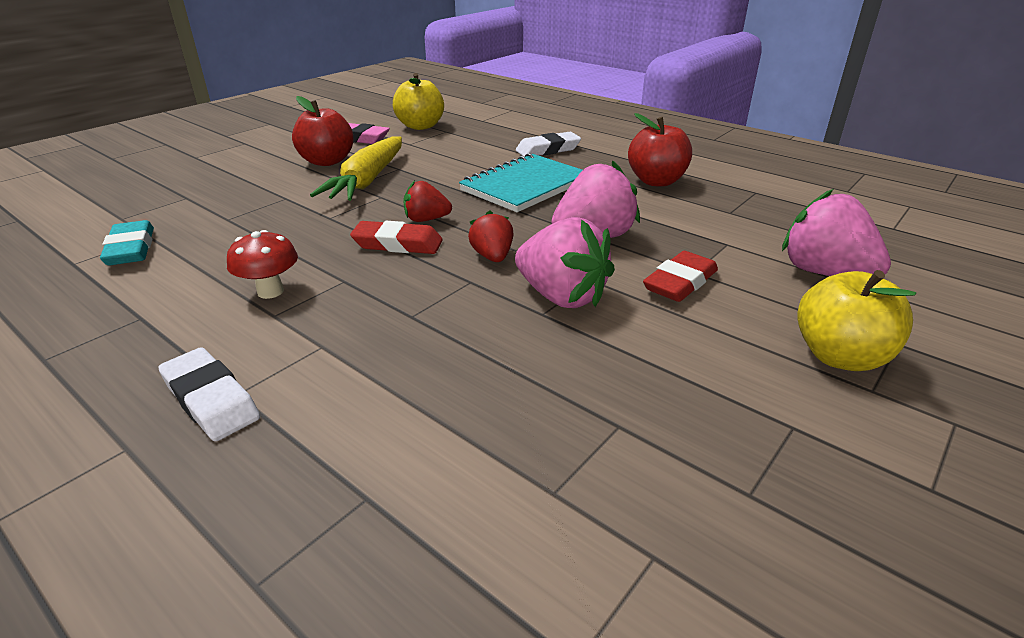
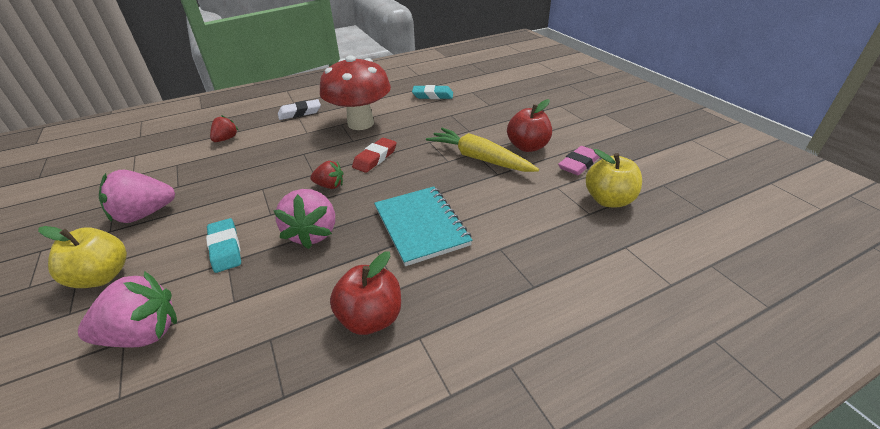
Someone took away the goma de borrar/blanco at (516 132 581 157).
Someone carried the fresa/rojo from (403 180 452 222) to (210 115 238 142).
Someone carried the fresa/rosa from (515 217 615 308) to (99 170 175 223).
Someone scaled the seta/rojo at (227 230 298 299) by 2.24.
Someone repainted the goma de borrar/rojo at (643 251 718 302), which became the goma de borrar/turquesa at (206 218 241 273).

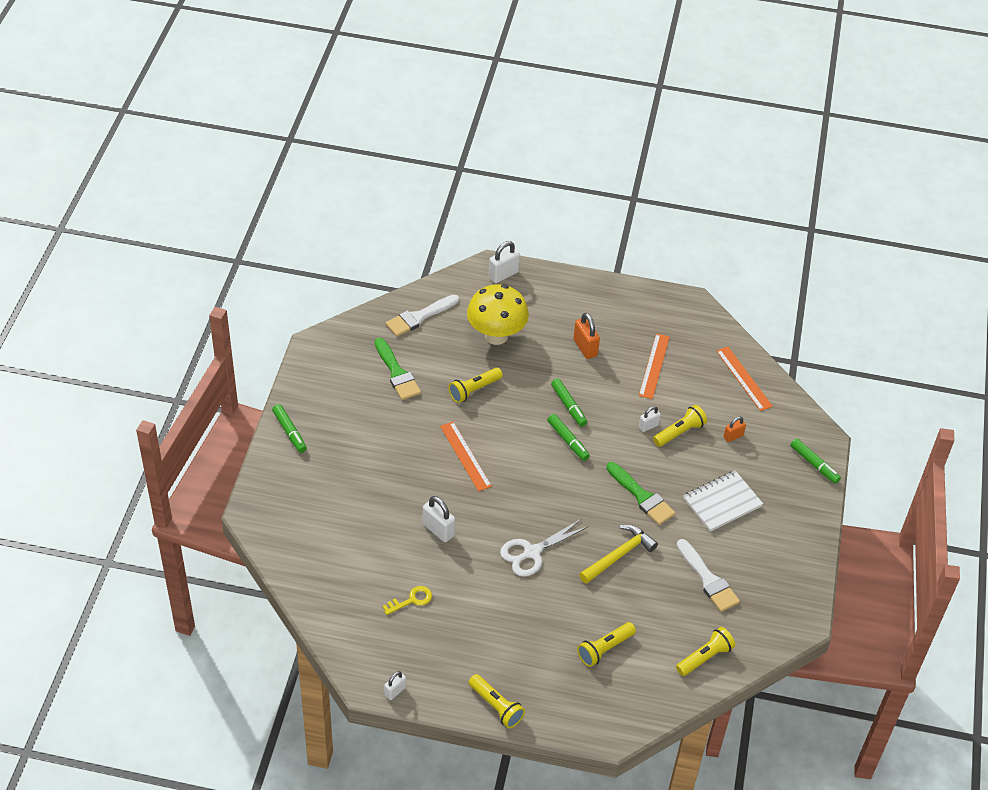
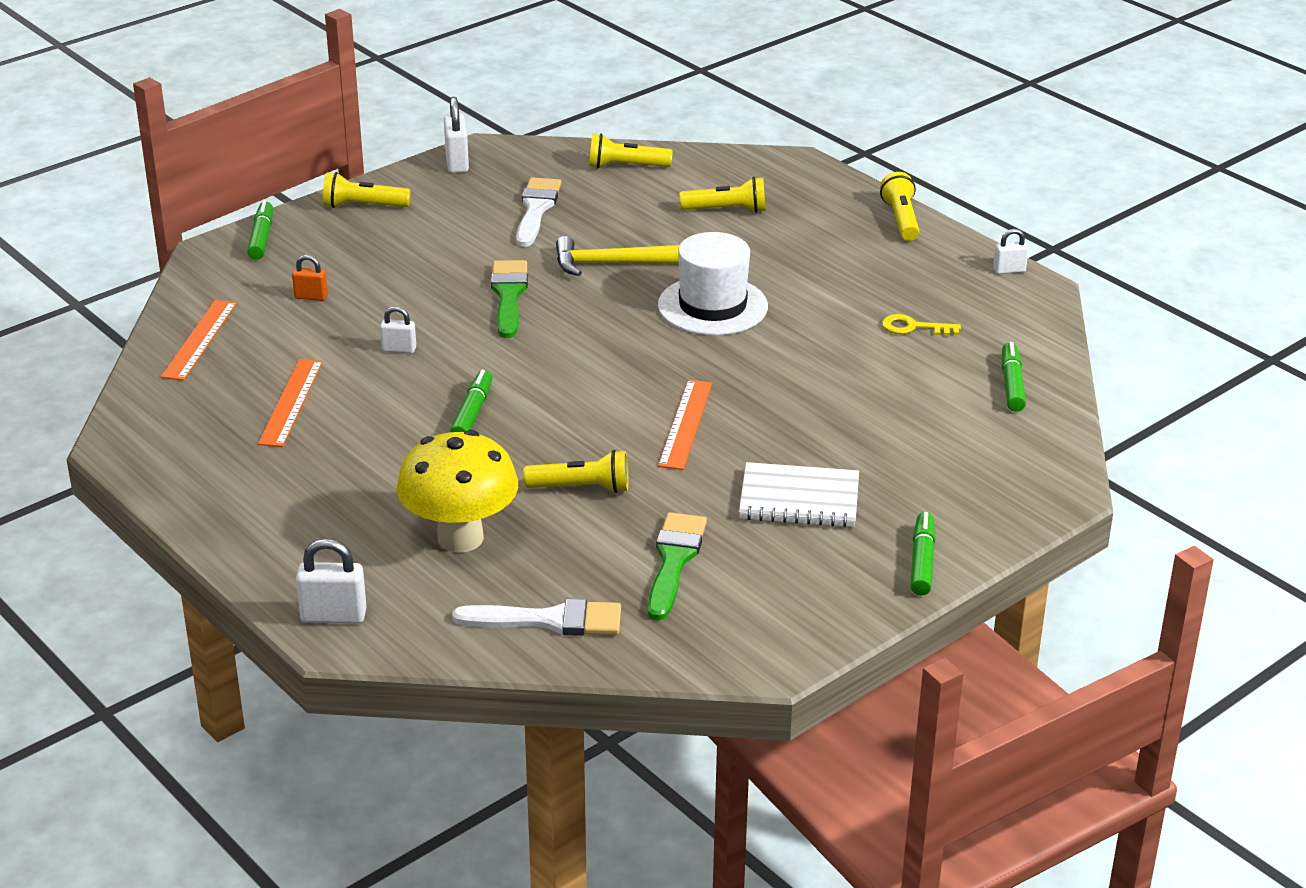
Someone took away the candado/naranja at (573 313 600 359).
Someone rotated the regla/naranja at (639 333 670 399) by 45 degrees counterclockwise.
Someone carried the lámpara de mano/amarillo from (653 405 707 447) to (323 172 411 208).
Someone carried the rotulador/verde from (547 414 590 461) to (1002 342 1026 412).
Someone carried the cuaderno/blanco from (683 471 763 532) to (739 462 859 527).
Someone carried the candado/blanco from (423 496 455 542) to (444 97 469 173).
Someone swapped the tijeras/blanco at (500 519 589 577) for the sombrero/blanco at (658 232 768 335).

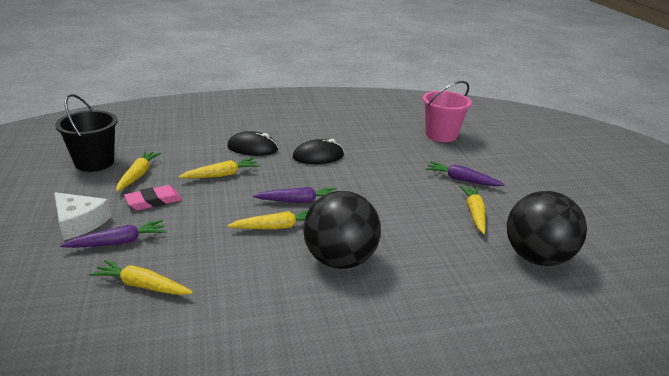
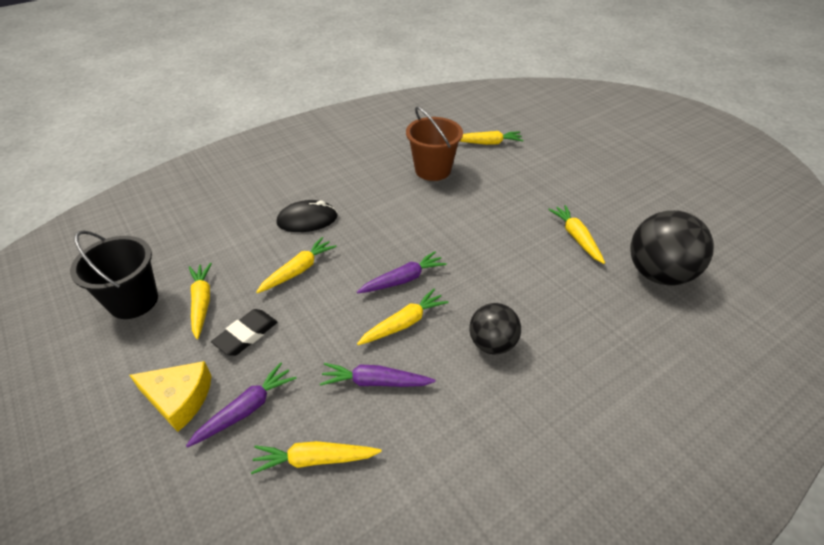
Someone swapped the balde/rosa at (423 81 472 142) for the zanahoria/amarillo at (459 131 523 145).
Someone took away the ratón/negro at (293 139 344 164).
Someone carried the zanahoria/morado from (426 162 505 186) to (320 363 436 387).
Someone repainted the goma de borrar/rosa at (124 185 182 210), which became the goma de borrar/negro at (211 309 278 356).
Someone scaled the pelota/negro at (303 191 381 269) by 0.62.
Someone repainted the queso/blanco at (54 192 111 240), which became the queso/amarillo at (130 361 212 432).
Someone put down the balde/marrón at (406 106 463 181).

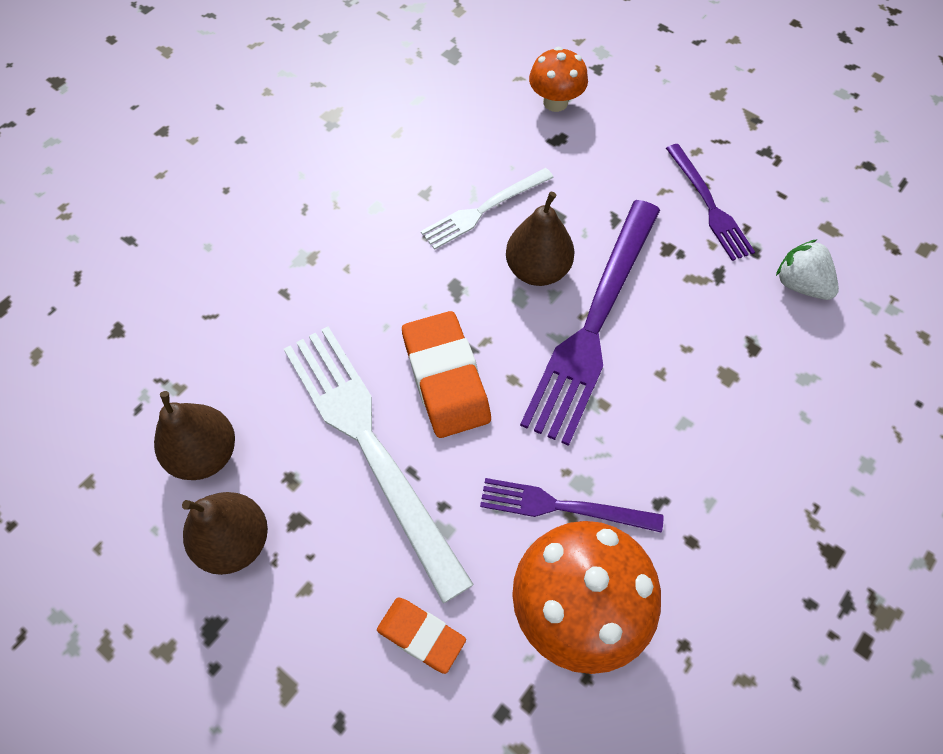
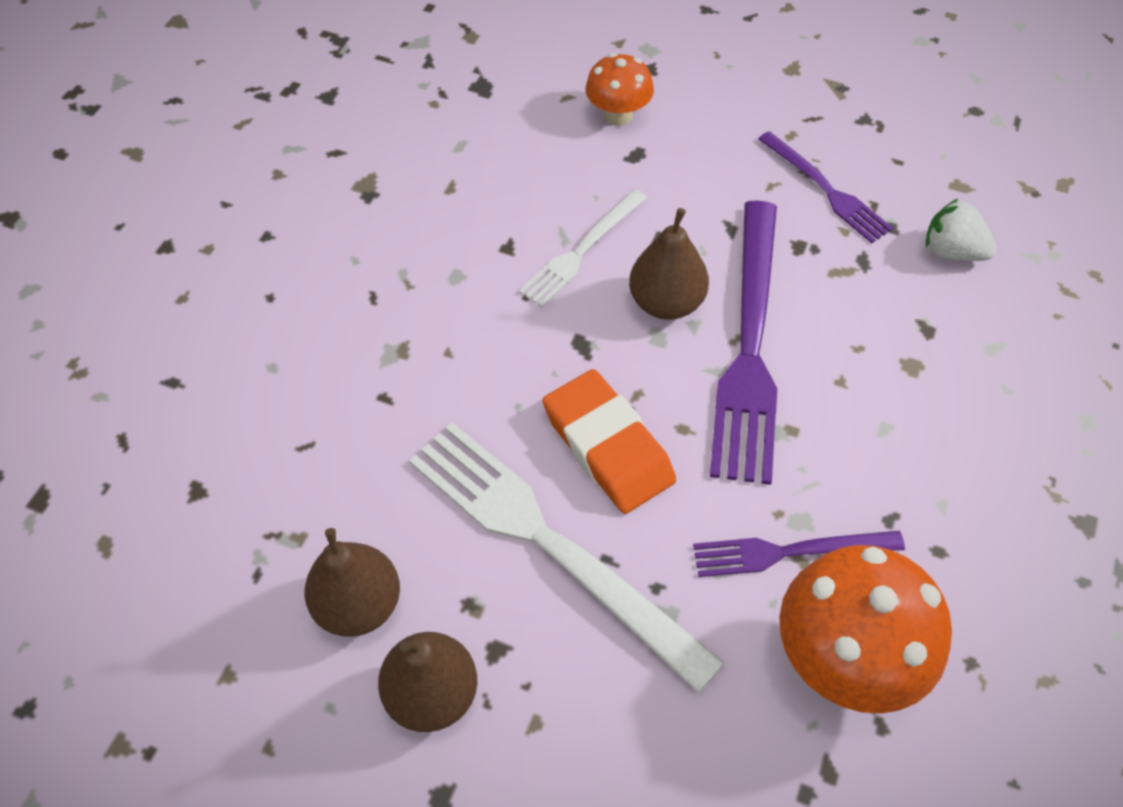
Someone took away the goma de borrar/naranja at (377 598 466 674).

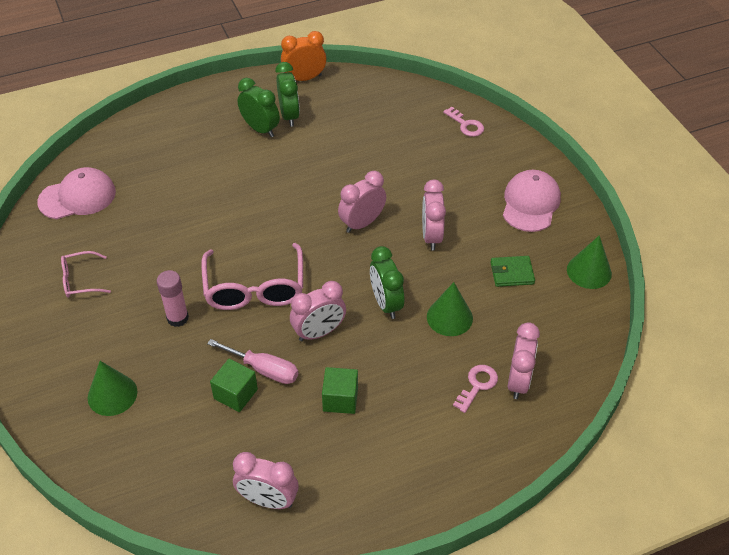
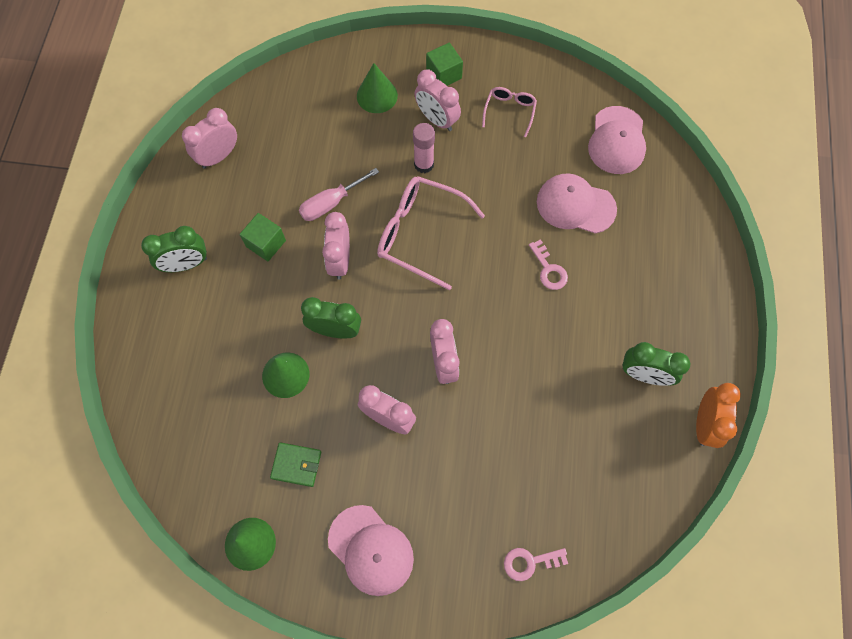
Someone carried the despertador/verde from (238 78 280 137) to (141 226 207 272).
Someone rotated the cartera/verde at (490 256 535 287) by 75 degrees clockwise.
Someone carried the despertador/rosa from (507 322 540 399) to (414 70 461 131).
Someone carried the cubo/verde from (210 359 258 412) to (426 43 463 86).
Someone carried the llave/rosa from (453 365 498 413) to (529 239 568 290).
Someone put down the gorra/rosa at (537 173 617 234).

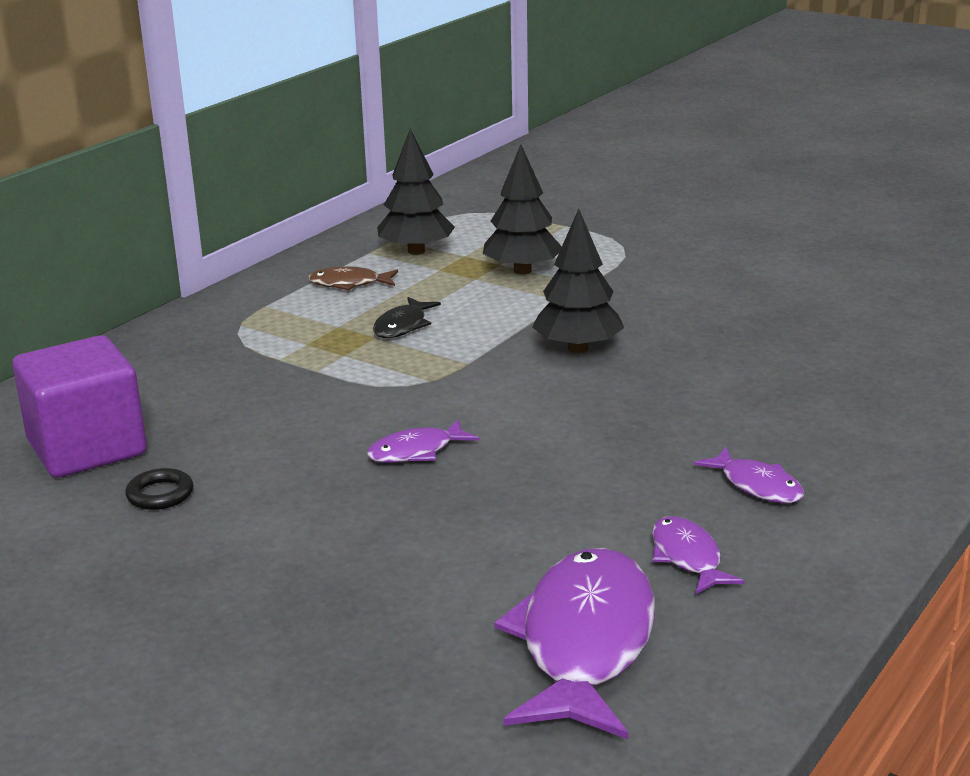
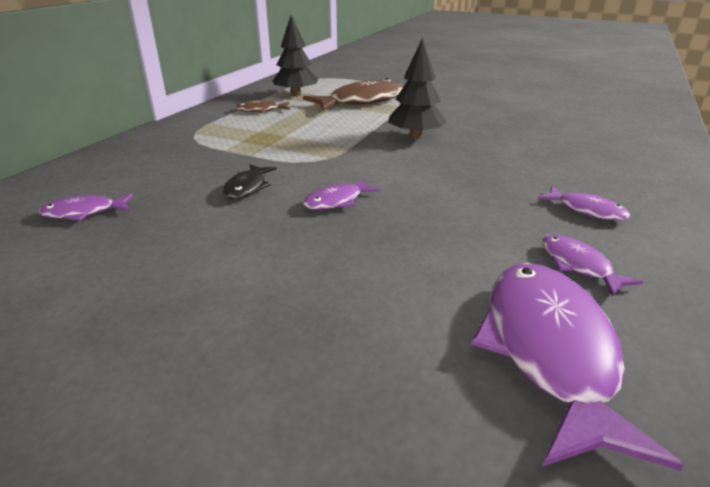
Someone swapped the árbol/negro at (483 144 562 275) for the pez/marrón at (303 78 404 111).
Someone carried the pez/negro from (373 297 441 338) to (222 164 277 199).
Someone swapped the cubo/morado at (12 335 147 478) for the pez/morado at (39 194 133 221).
Someone took away the anillo/negro at (125 468 194 510).

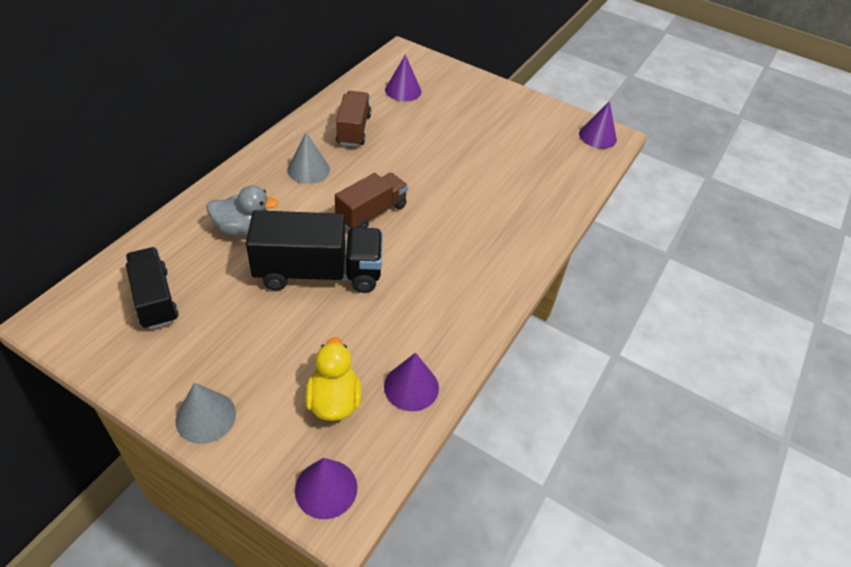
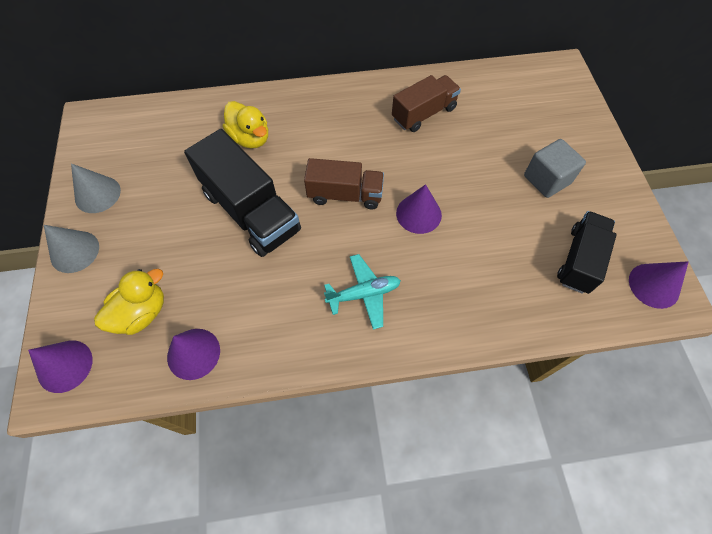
Someone carried the cono/morado from (385 55 421 101) to (396 184 442 234).
Someone carried the cono/gris from (287 133 330 184) to (71 163 121 213).
Someone repainted the pato/gris at (206 185 279 236), which became the pato/amarillo at (223 101 268 148).
Someone carried the camión/negro from (126 247 179 329) to (557 211 617 294).
Someone put down the cubo/gris at (524 139 586 198).
Someone put down the avión/turquesa at (324 254 401 330).

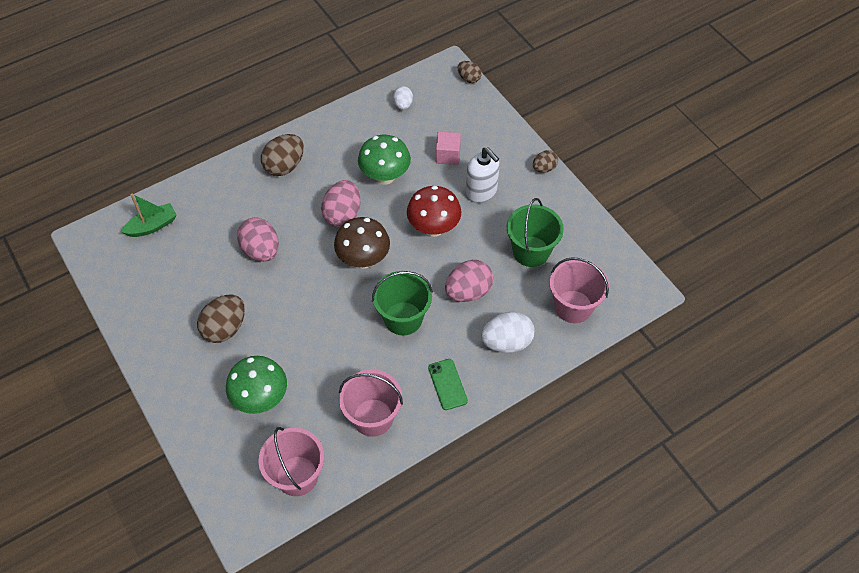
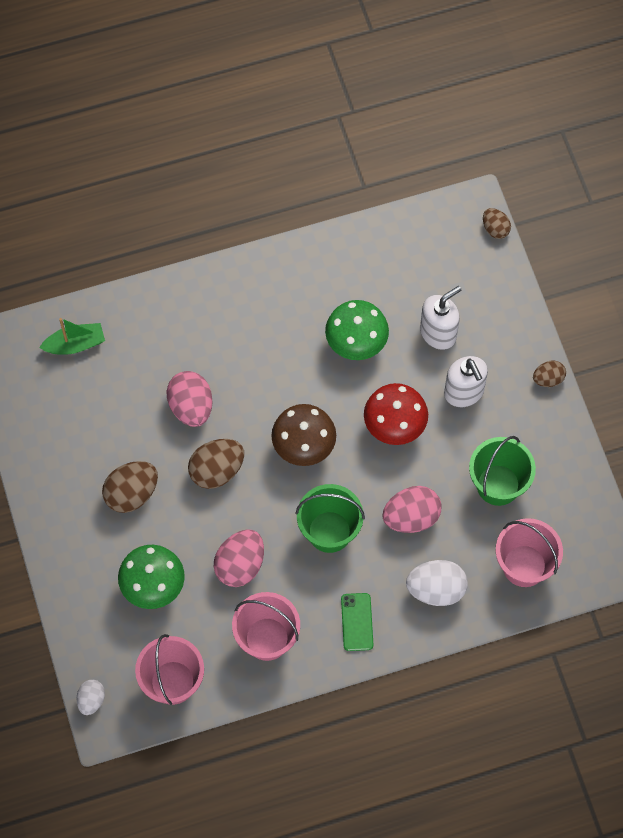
Someone carried the huevo/blanco from (393 86 413 110) to (76 680 105 715).
Someone swapped the cubo/rosa at (436 132 461 165) for the dispensador de jabón/blanco at (420 286 461 350).
Someone carried the huevo/marrón from (261 134 304 176) to (188 439 244 489).
Someone carried the huevo/rosa from (321 180 360 227) to (214 530 264 587).

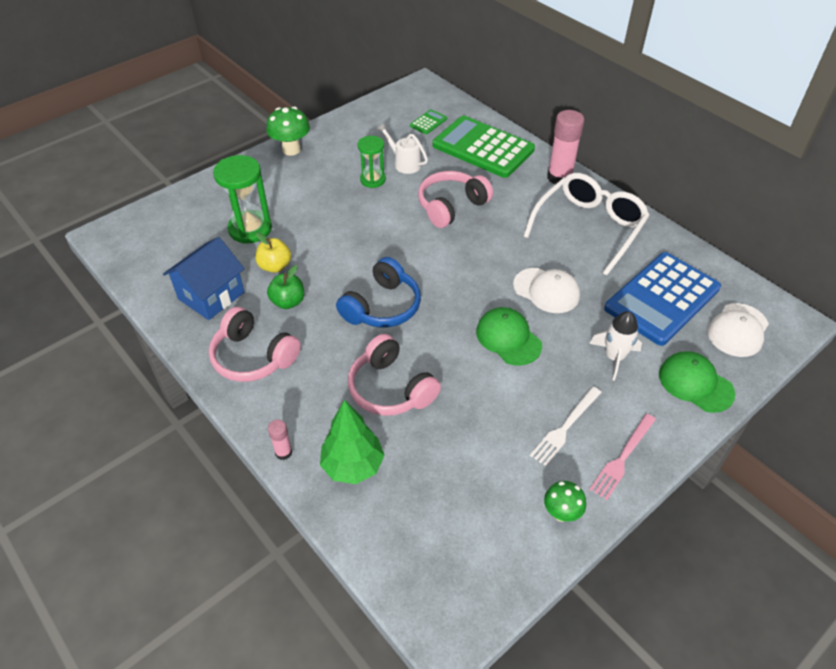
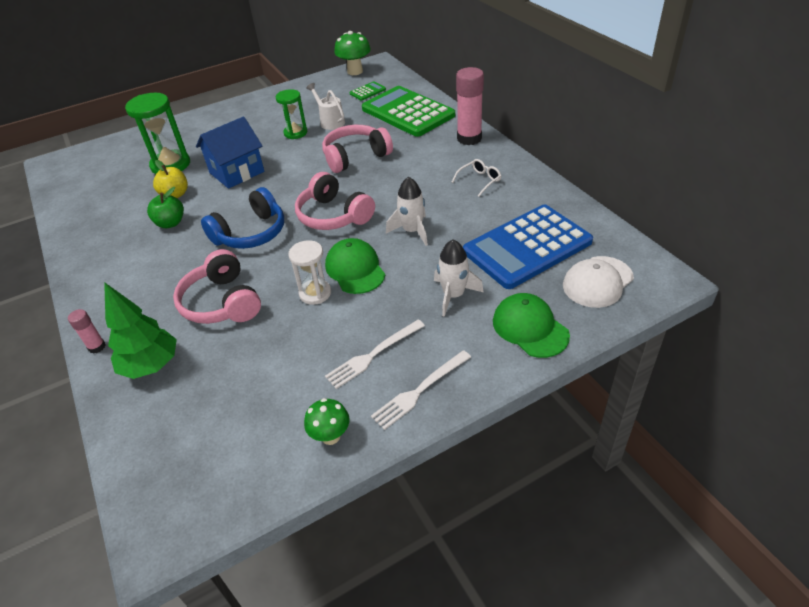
Someone carried the seta/verde from (266 107 310 156) to (334 31 371 75).
Someone scaled the gafas/blanco at (523 173 650 276) by 0.41.
Someone carried the casa/azul from (163 237 245 320) to (196 117 264 189).
Someone swapped the gorra/blanco at (513 268 580 313) for the cohete/blanco at (386 177 428 246).
Someone carried the auriculares/rosa from (209 307 301 382) to (295 172 375 230).
Someone repainted the tenedor/rosa at (589 414 656 500), which became the tenedor/blanco at (371 350 471 430).
Someone put down the reloj de arena/blanco at (288 240 331 305).

